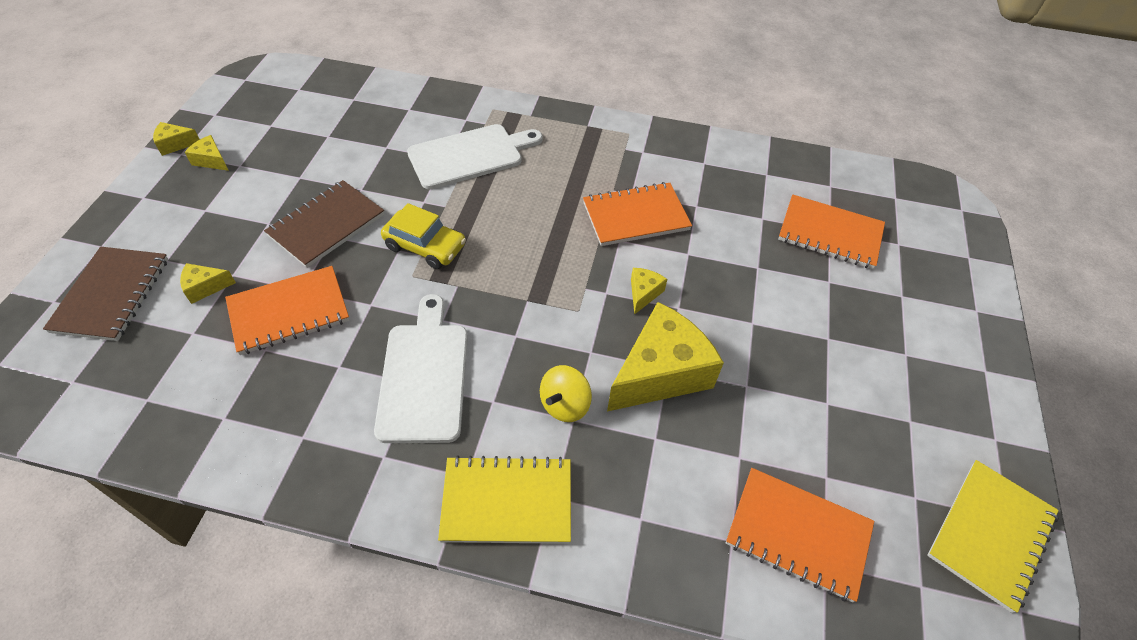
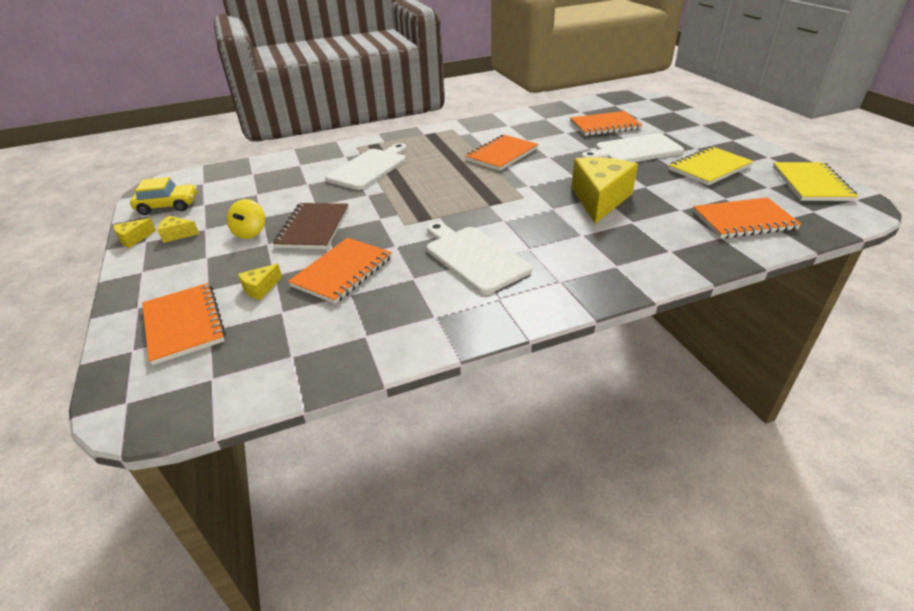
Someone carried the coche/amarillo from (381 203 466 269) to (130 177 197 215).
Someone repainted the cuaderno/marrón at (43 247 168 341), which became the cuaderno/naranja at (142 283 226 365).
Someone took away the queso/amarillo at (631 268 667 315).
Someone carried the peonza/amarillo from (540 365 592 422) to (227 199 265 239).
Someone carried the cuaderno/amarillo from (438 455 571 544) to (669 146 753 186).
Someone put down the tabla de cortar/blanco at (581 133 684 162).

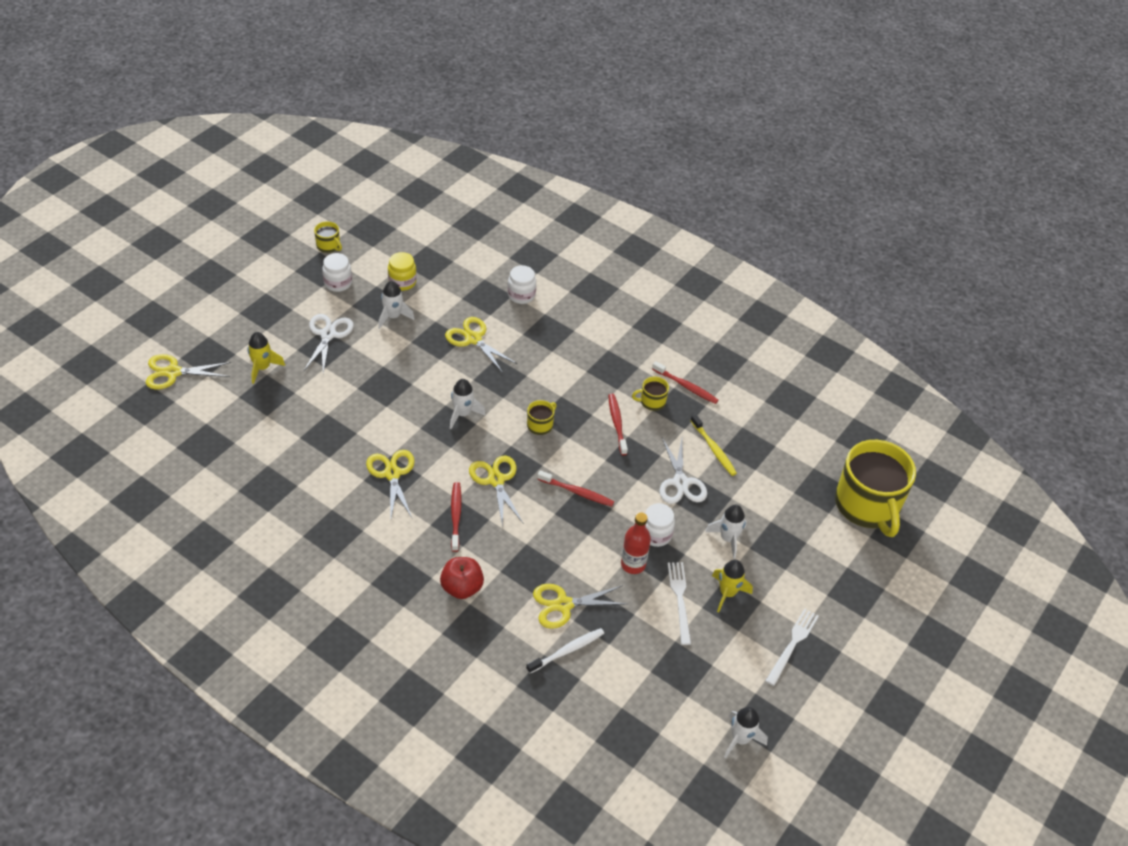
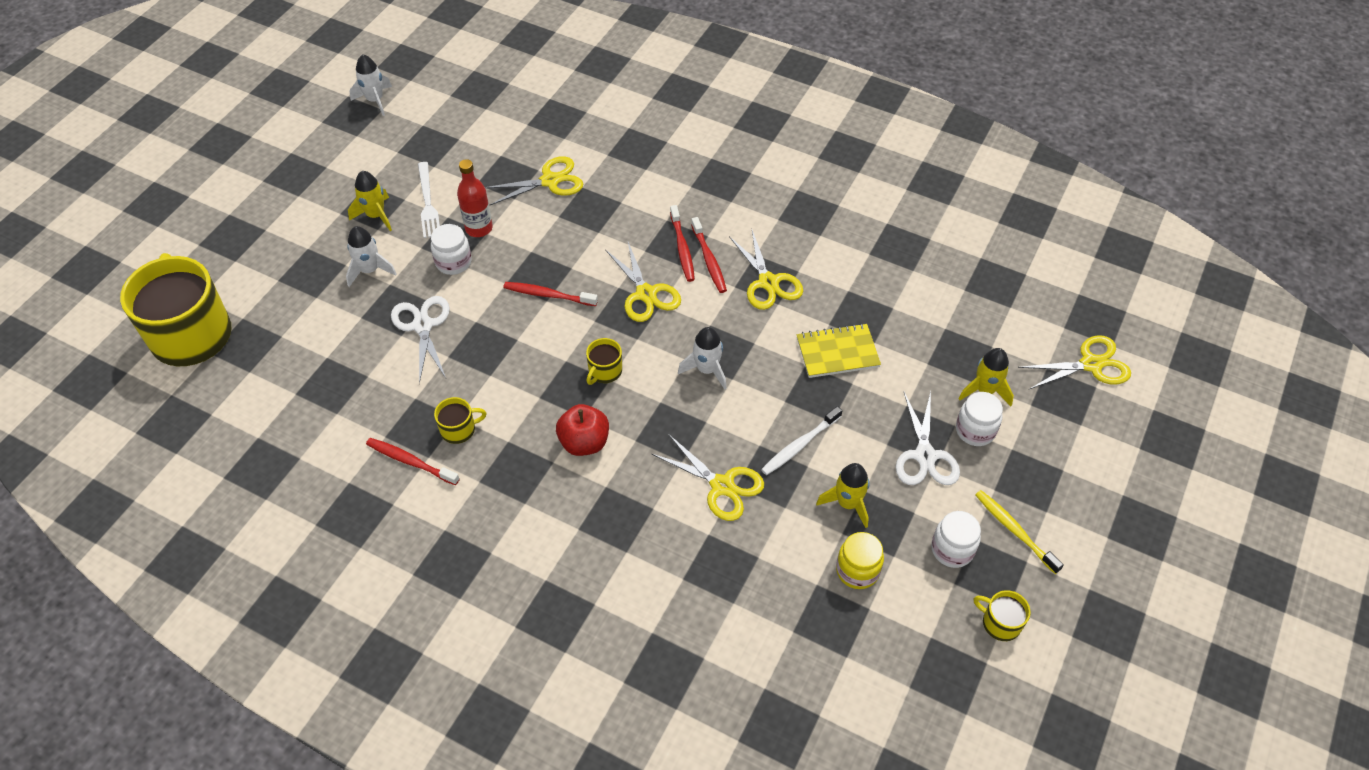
Someone carried the tarro/blanco from (508 265 536 304) to (956 392 1003 446).
Someone repainted the cohete/blanco at (378 281 415 329), which became the cohete/amarillo at (816 463 869 528).
Someone carried the cepillo de dientes/rojo from (608 394 628 455) to (691 217 727 293).
Someone carried the cepillo de dientes/amarillo from (691 414 737 476) to (975 490 1064 574).
Someone carried the manzana/rojo from (440 557 484 599) to (556 404 609 456).
Someone took away the tenedor/blanco at (765 608 819 686).
Someone carried the cepillo de dientes/blanco from (526 628 604 674) to (761 406 842 475).
Someone put down the cuaderno/amarillo at (797 323 881 378).

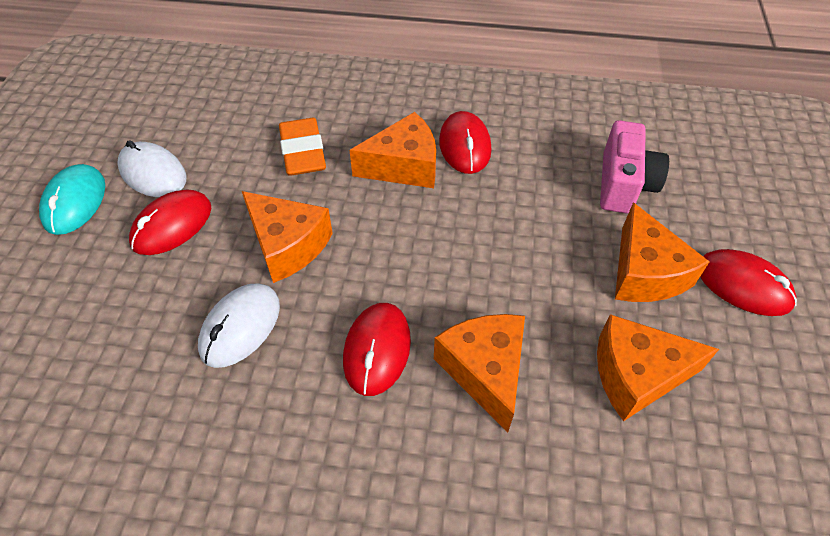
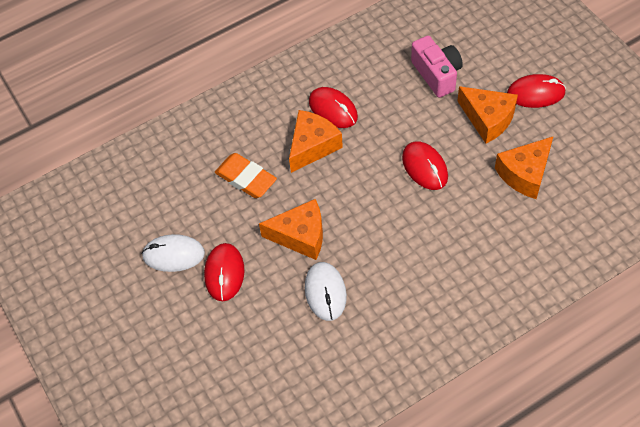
Someone took away the ratón/turquesa at (39 164 105 235).
Someone carried the ratón/rojo from (343 303 411 396) to (402 141 448 190).
Someone took away the queso/naranja at (434 314 525 433).

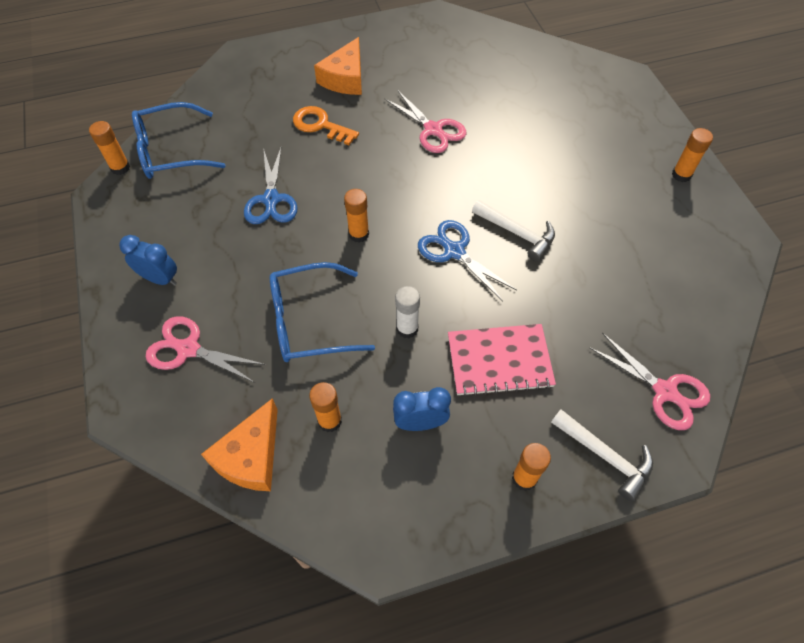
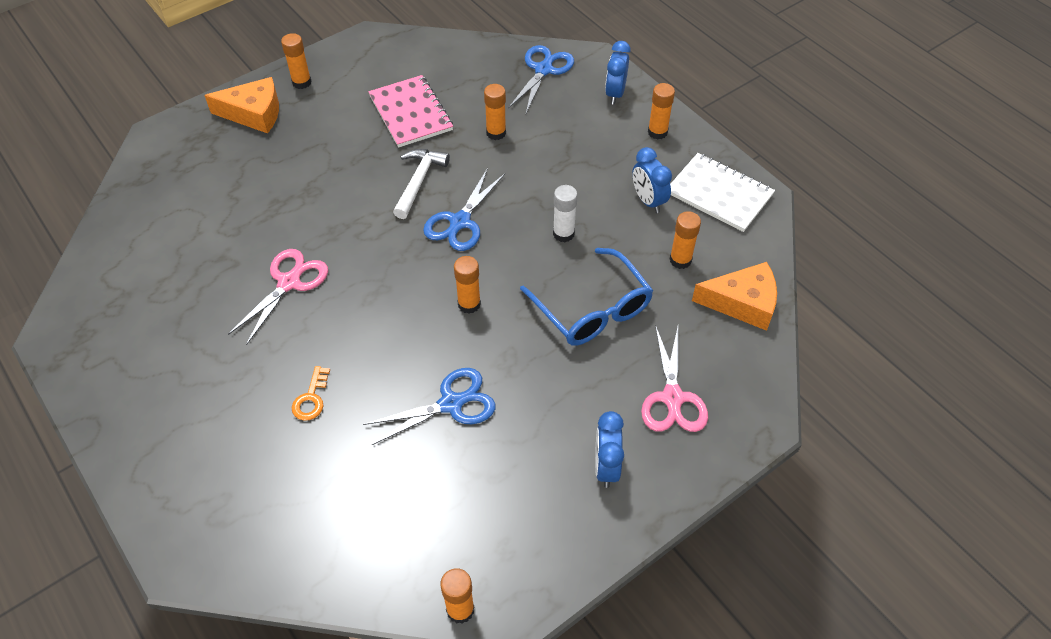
Someone carried the queso/naranja from (314 37 362 95) to (204 77 279 134).
Someone took away the gafas/azul at (132 102 226 179).
Someone scaled the llave/naranja at (293 106 359 145) by 0.66.
Someone carried the cuaderno/rosa from (448 324 556 397) to (368 75 453 148).
Someone repainted the tijeras/rosa at (589 333 710 430), which became the tijeras/azul at (508 45 574 113).
Someone swapped the martillo/blanco at (551 409 653 501) for the despertador/azul at (605 41 631 104).
Someone put down the barra de pegamento/naranja at (484 84 506 140).
Someone put down the cuaderno/blanco at (670 153 775 232).

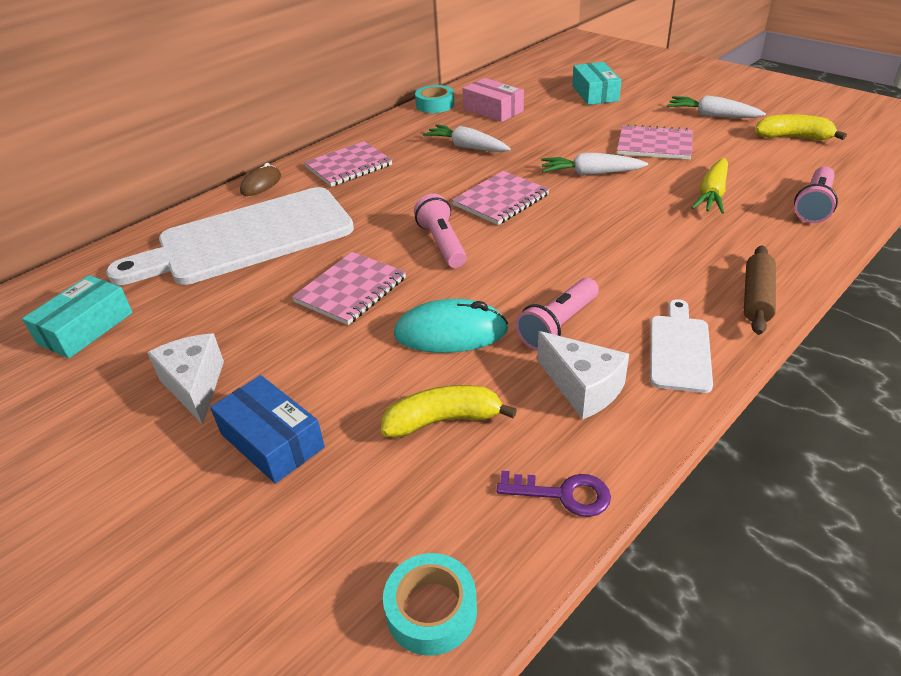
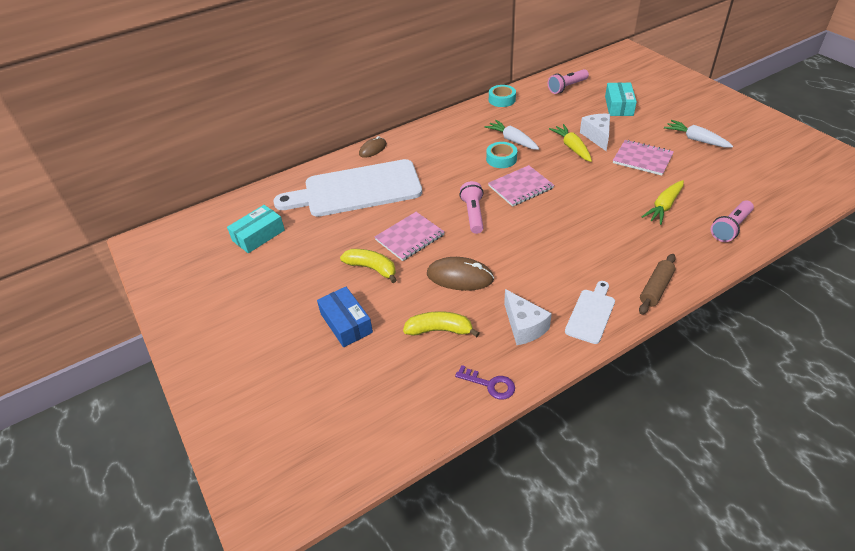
Someone took away the caja/rosa at (463 78 524 122).
Someone carried the plátano/amarillo from (755 114 847 140) to (340 249 397 283).
Someone took away the cuaderno/rosa at (304 141 392 187).
Someone took away the zanahoria/blanco at (541 153 648 176).
Someone carried the lámpara de mano/rosa from (515 278 599 351) to (548 69 589 94).
Someone repainted the ratón/turquesa at (394 299 508 353), which became the ratón/marrón at (427 257 494 291).
Someone carried the queso/blanco from (147 334 224 425) to (580 114 610 151).
Someone carried the cinta adhesiva/turquesa from (383 553 477 656) to (486 142 517 168).
Someone put down the zanahoria/amarillo at (549 124 592 162).

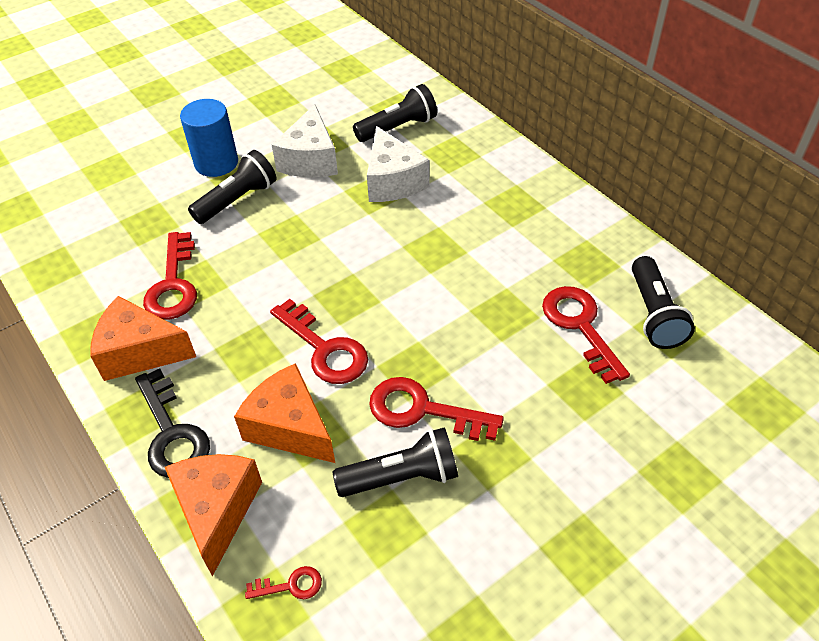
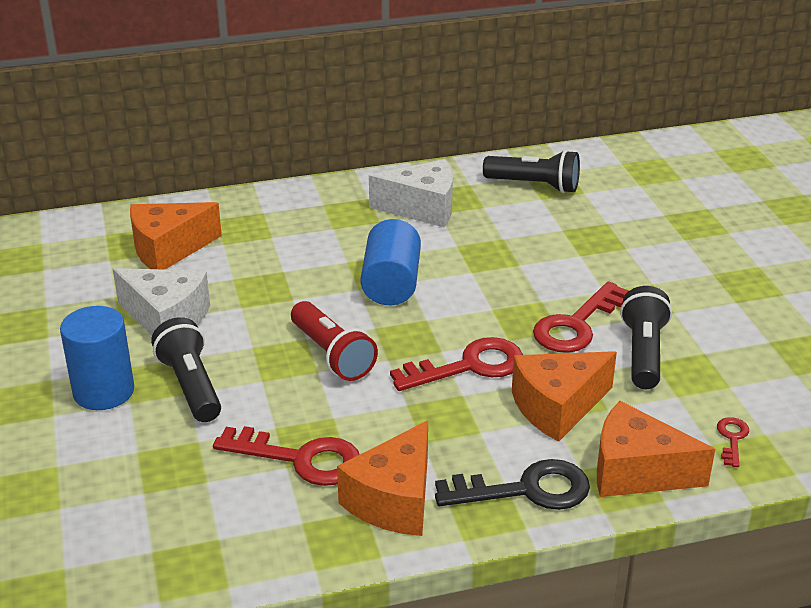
Someone swapped the lámpara de mano/negro at (353 84 437 142) for the queso/naranja at (130 202 222 270).
Someone carried the queso/blanco from (367 126 430 202) to (369 159 453 227).
Someone took away the llave/rojo at (542 286 630 384).
Someone put down the cilindro/azul at (361 219 421 305).
Someone put down the lámpara de mano/rojo at (291 301 378 381).

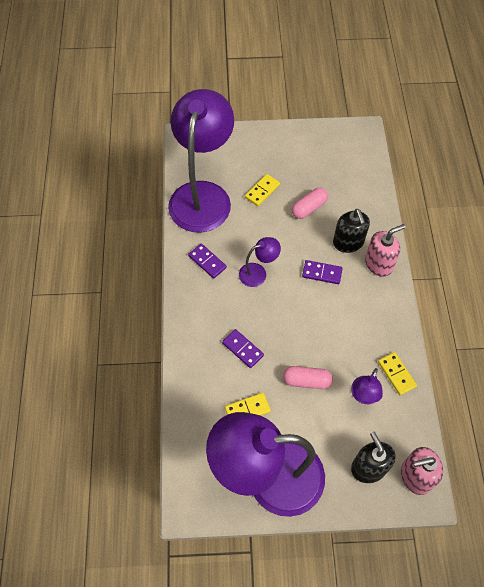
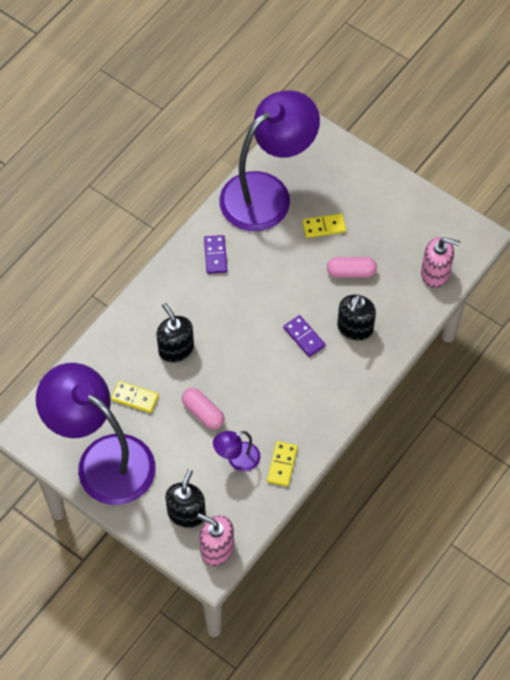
Someone carried the dispensador de jabón/rosa from (365 224 406 277) to (421 237 461 288).
Someone took away the lámpara/morado at (239 237 281 287).
Someone swapped the ficha de dominó/morado at (222 329 264 368) for the dispensador de jabón/negro at (156 303 194 363).

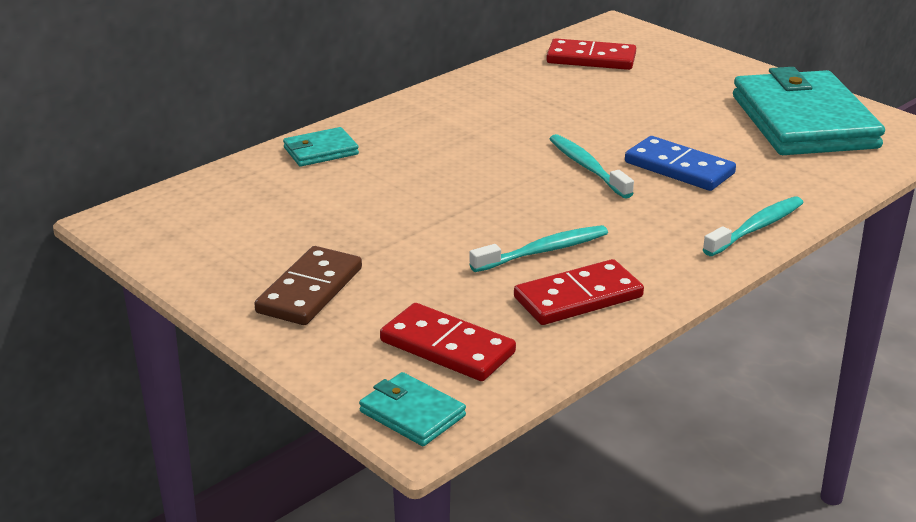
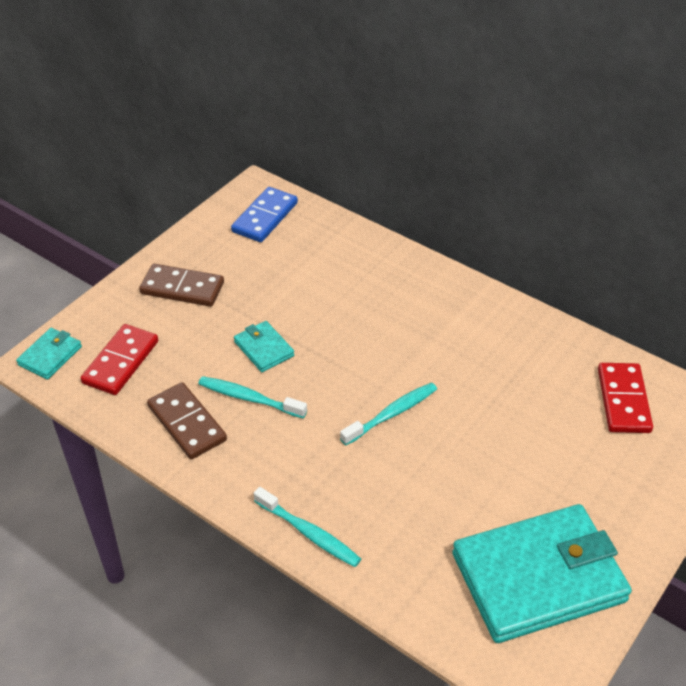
Someone carried the cartera/turquesa from (283 127 359 167) to (234 321 294 372).
Someone carried the ficha de dominó/azul from (625 136 736 191) to (231 187 298 242).
Someone rotated the cepillo de dientes/turquesa at (470 225 608 272) by 150 degrees clockwise.
Someone repainted the ficha de dominó/rojo at (514 259 644 325), which became the ficha de dominó/marrón at (147 382 227 459).

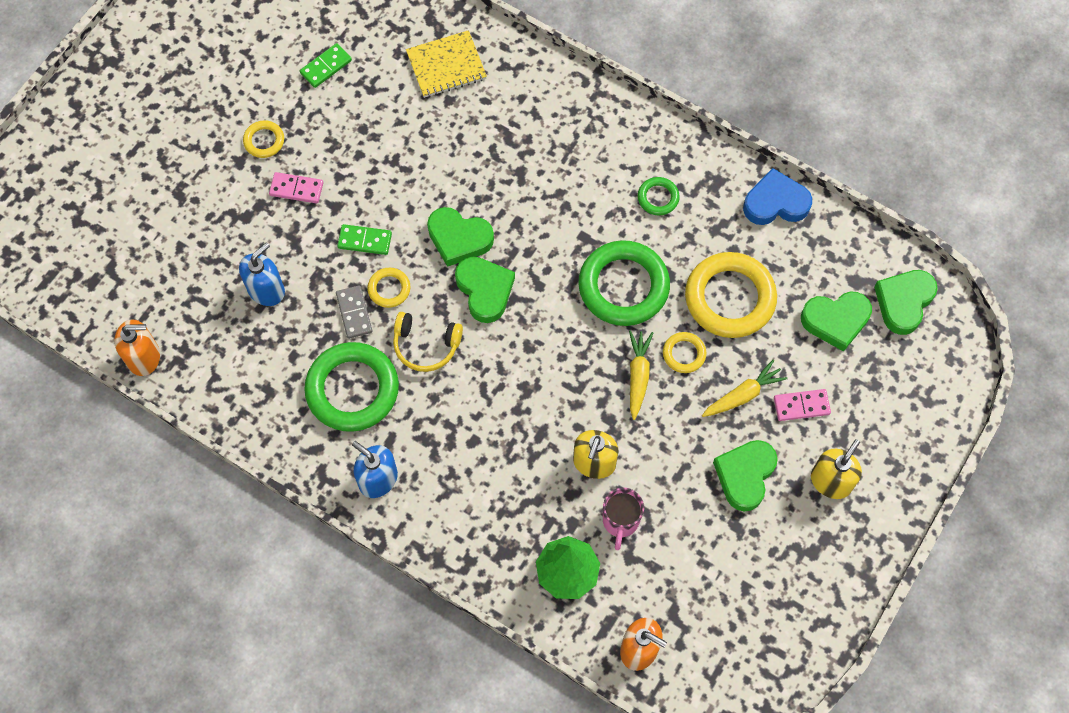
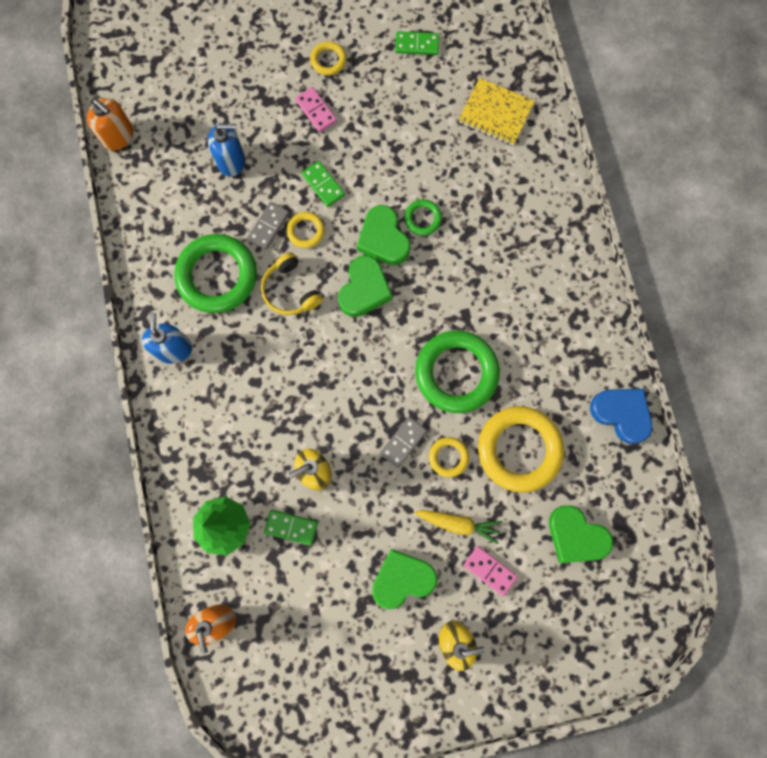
Someone carried the anillo/verde from (638 177 680 216) to (404 199 442 236).
Someone took away the corazón/verde at (874 270 938 335).
Someone swapped the zanahoria/amarillo at (629 330 653 420) for the ficha de dominó/gris at (380 417 427 468).
Someone swapped the taza/rosa at (603 488 644 550) for the ficha de dominó/verde at (264 510 318 545).

